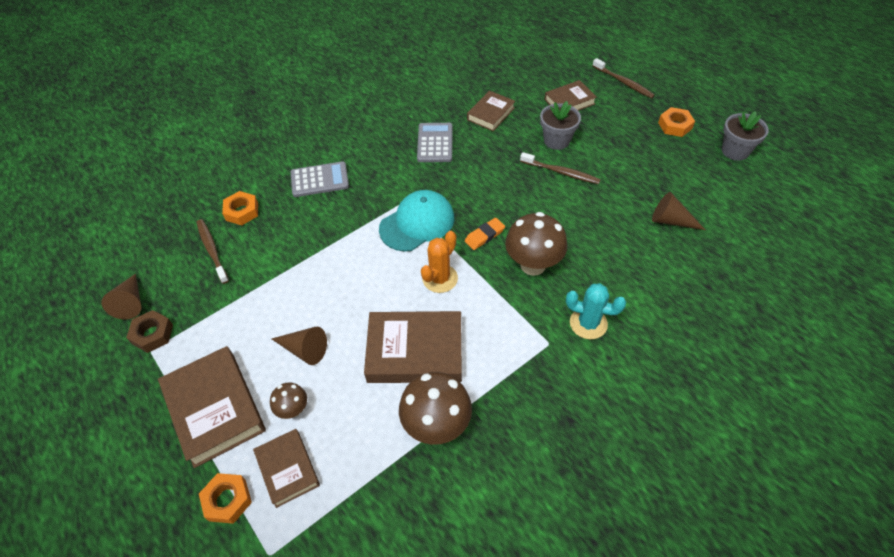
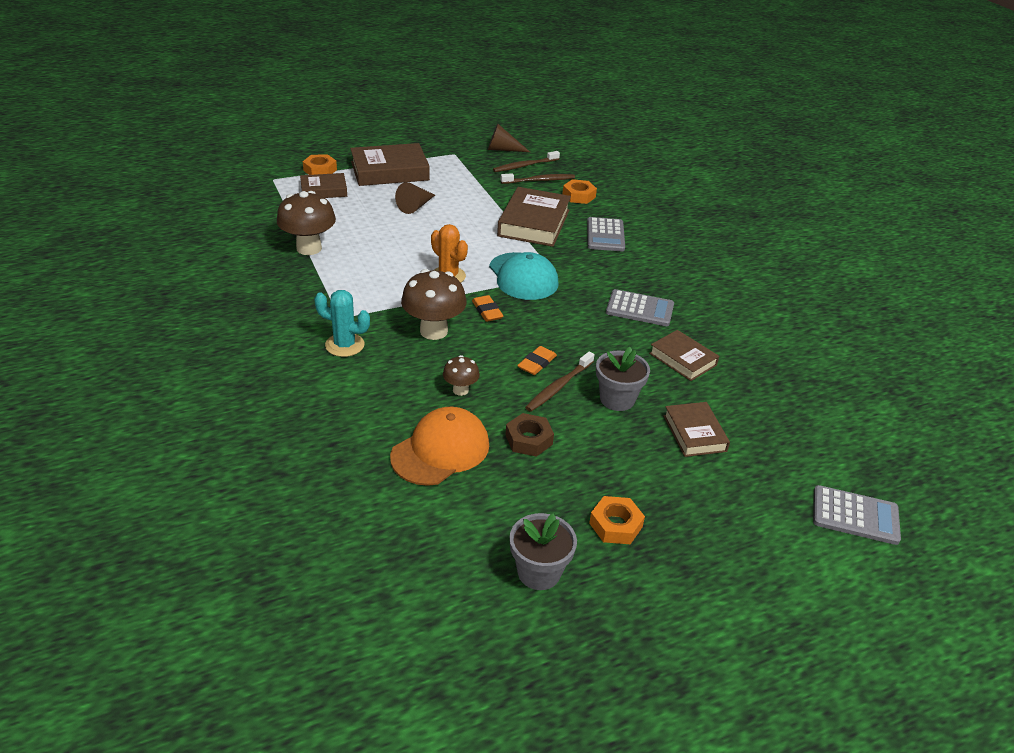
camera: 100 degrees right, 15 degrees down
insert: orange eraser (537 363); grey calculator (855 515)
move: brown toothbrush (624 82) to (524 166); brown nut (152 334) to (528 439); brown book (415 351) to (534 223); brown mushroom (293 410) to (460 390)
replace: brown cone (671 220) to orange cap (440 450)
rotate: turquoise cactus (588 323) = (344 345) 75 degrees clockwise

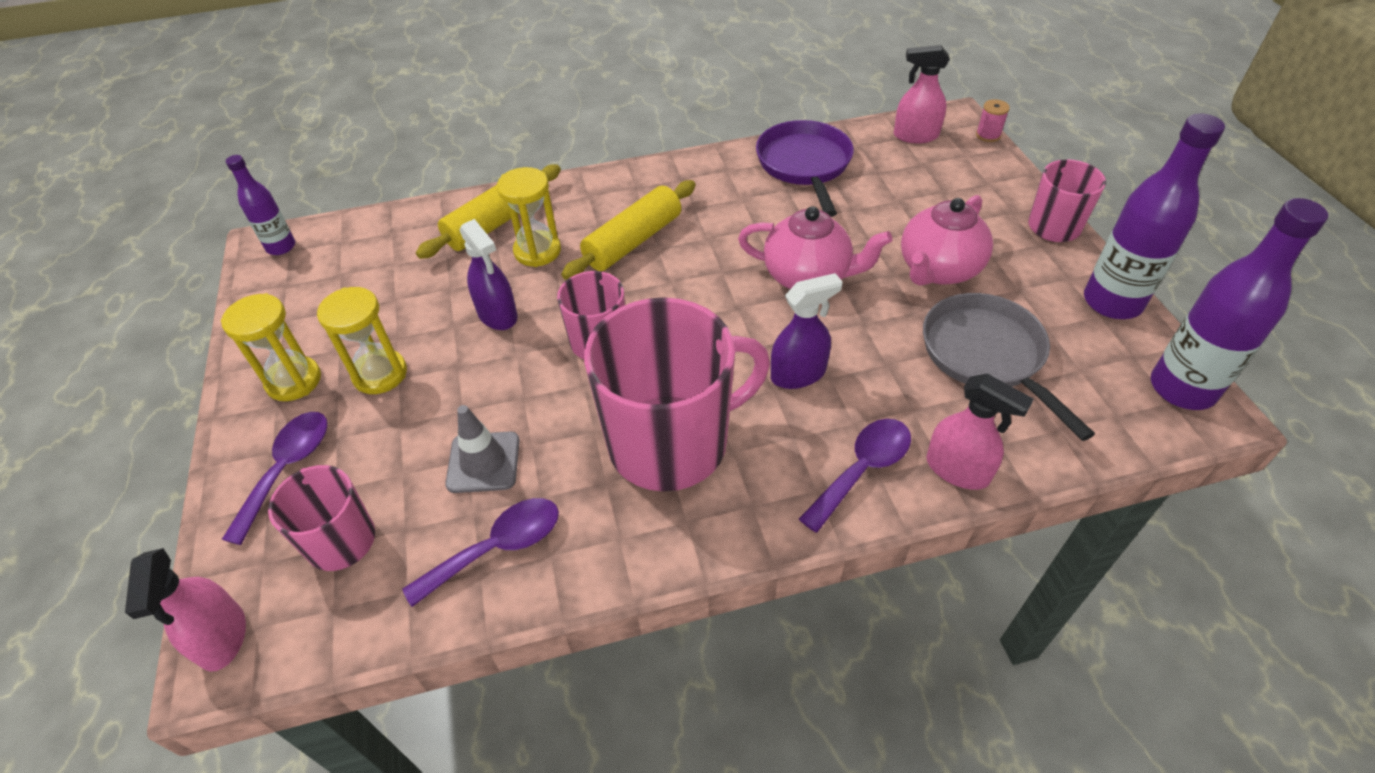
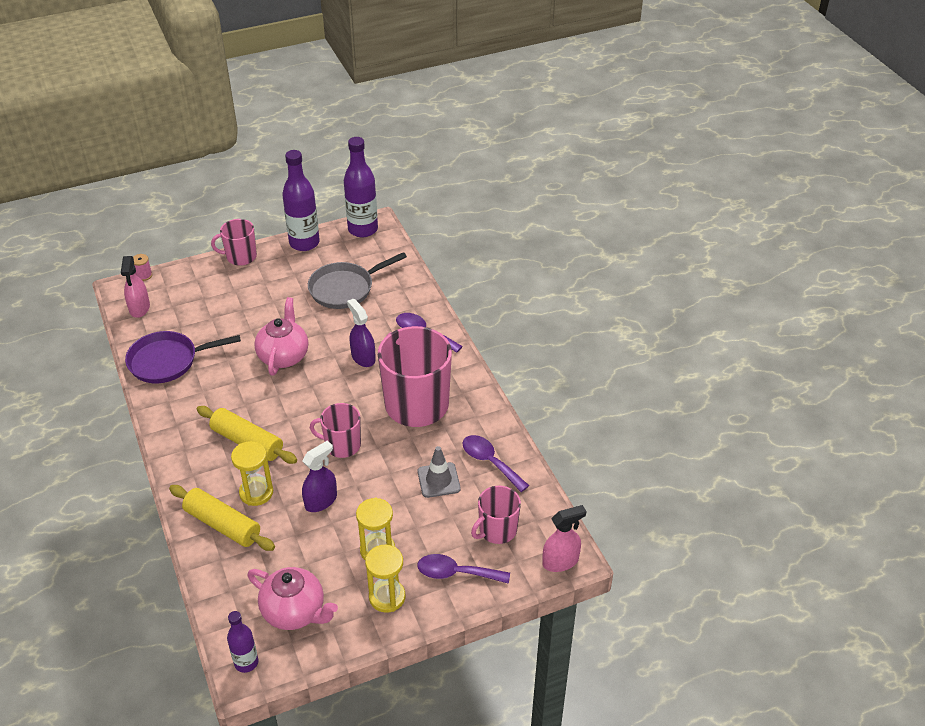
camera: 100 degrees left, 5 degrees down
delete: pink spray bottle (957 470)
move: pink teapot (938 269) to (295 612)

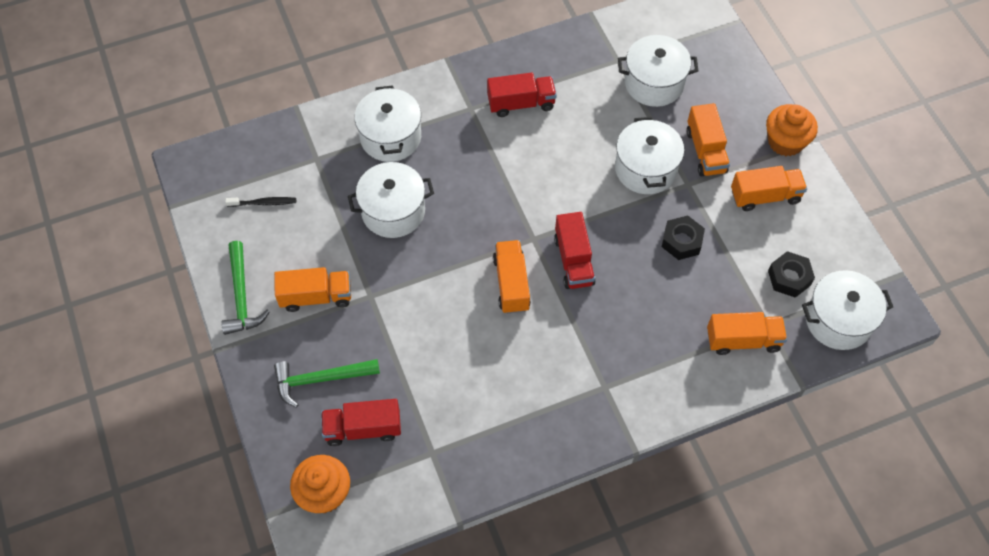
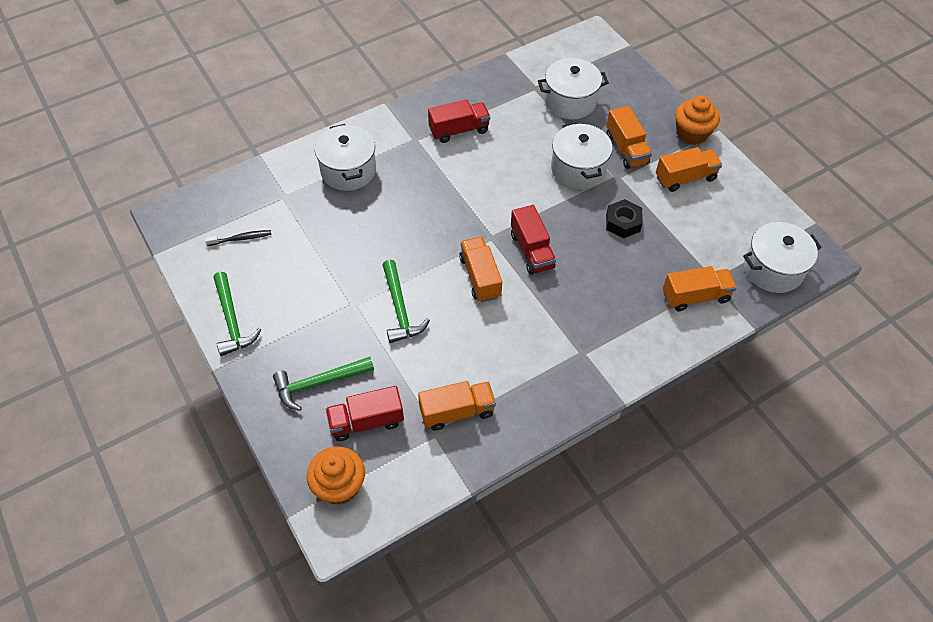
camera: 10 degrees left, 5 degrees down
delete: white pot (393 211); black nut (789 278)
insert: green hammer (400 309)
move: orange truck (316 296) to (457 411)

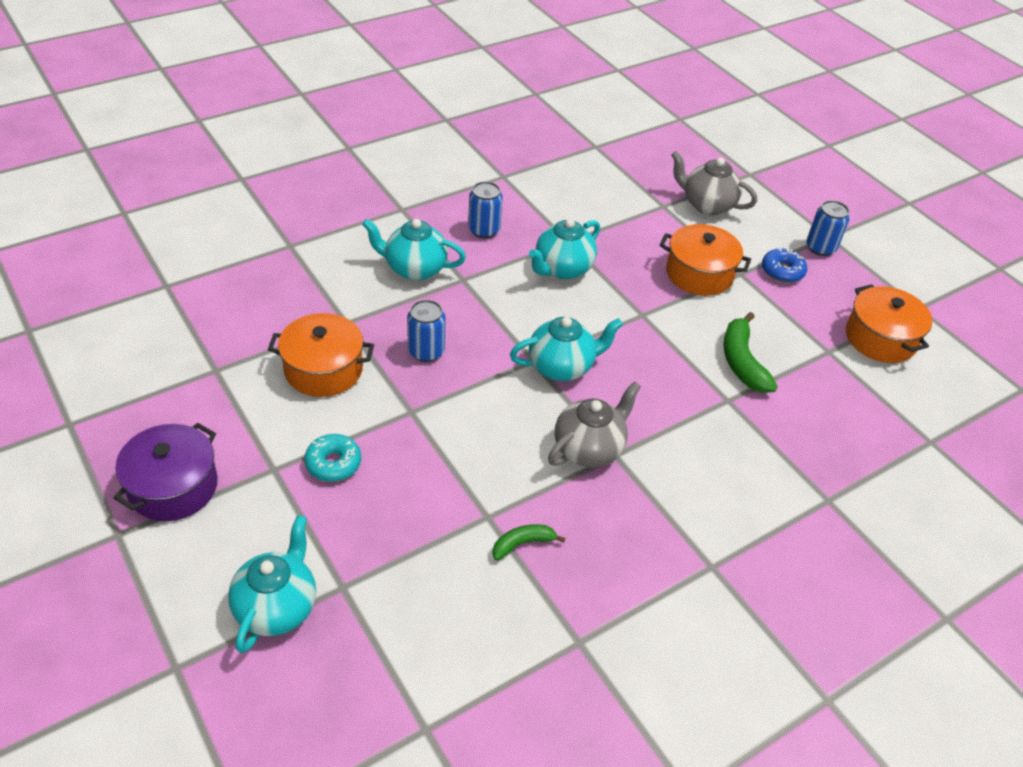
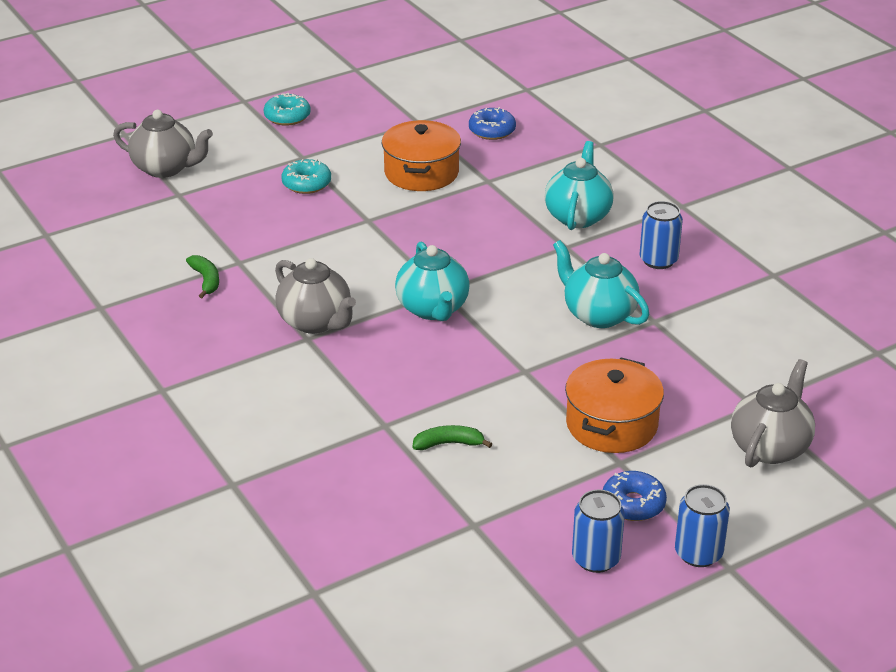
camera: 95 degrees right, 10 degrees down
delete: orange pot (880 338)
insert: blue donut (492 131)
move: blue can (426 351) to (596 559)
replace: purple pot (173 487) to turquoise donut (287 117)
recolor: turquoise teapot (277 607) to grey teapot (166 168)
resize: green banana (742 362) = (448 444) x0.59

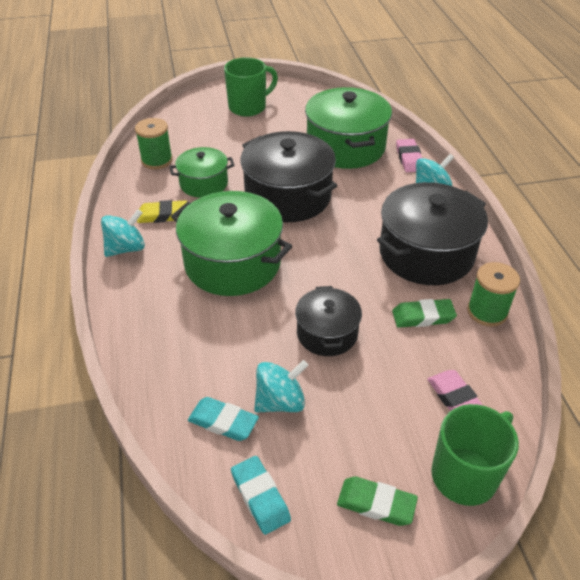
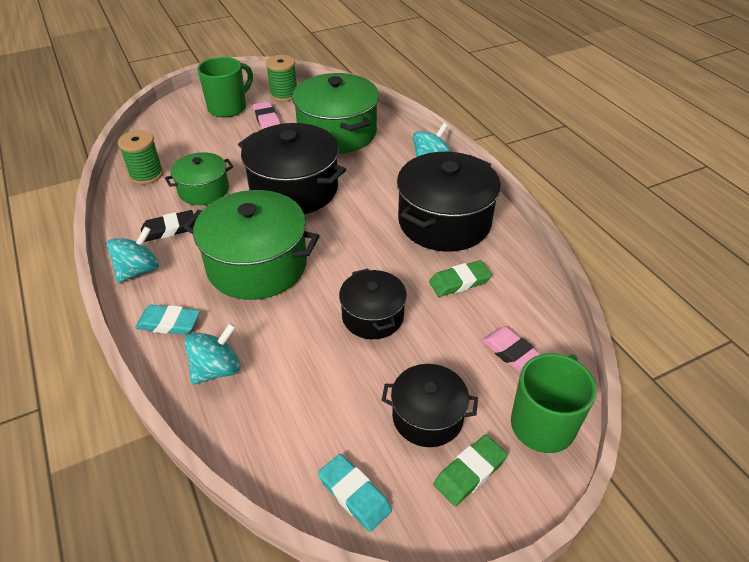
camera: 15 degrees left, 0 degrees up
insert: black pot (427 416)
move: pink eraser (409 158) to (267 120); green spool (487 312) to (284 94); turquoise spinning top (280 401) to (217 369); turquoise eraser (223 422) to (169 323)
recolor: yellow eraser (163 215) to black eraser (169 229)
rotate: green eraser (376 503) = (469 472) 45 degrees counterclockwise

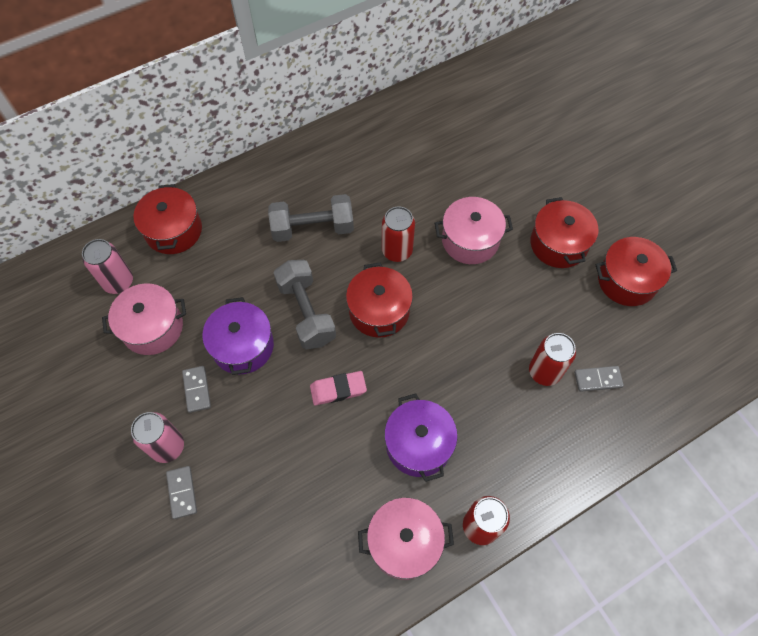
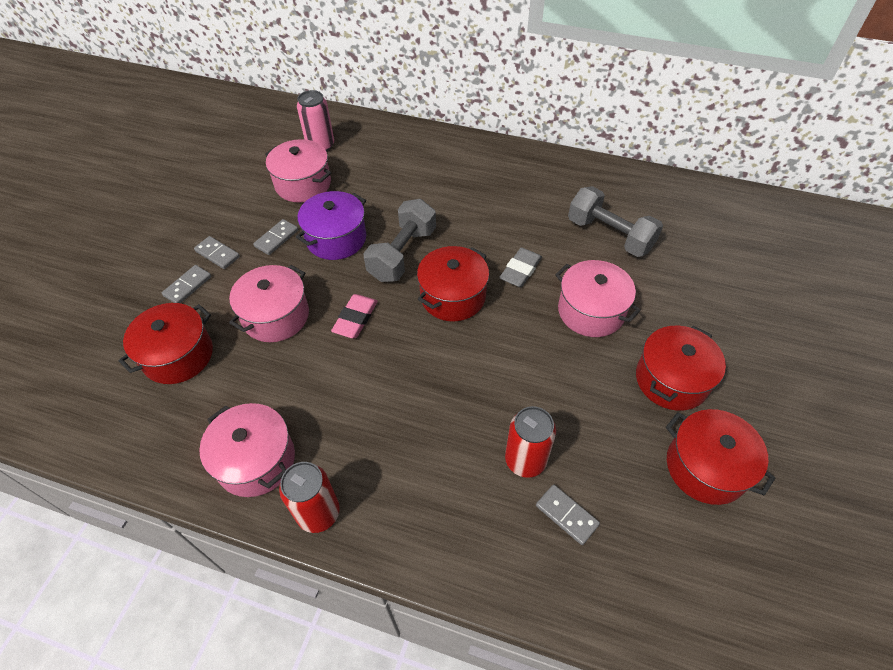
camera: 50 degrees right, 10 degrees down
delete: purple pot (418 444)
insert: pink pot (276 316)
move: red pot (173 230) to (178 355); grey dumbbell (313 228) to (610 235)
replace: red can (397 251) to grey eraser (520 270); pink can (167 446) to grey domino (217 254)
rotate: pink eraser (338 389) = (355 318) 75 degrees clockwise

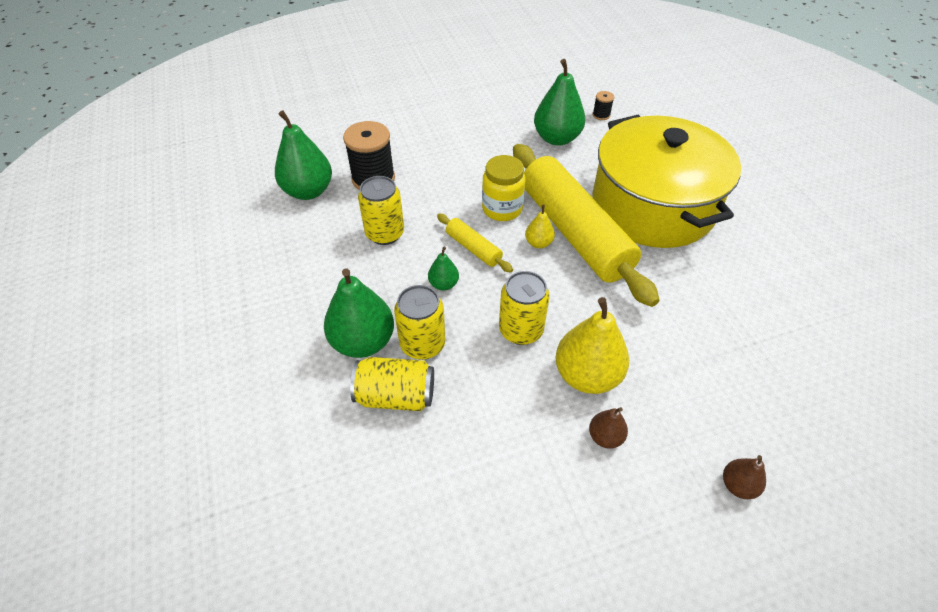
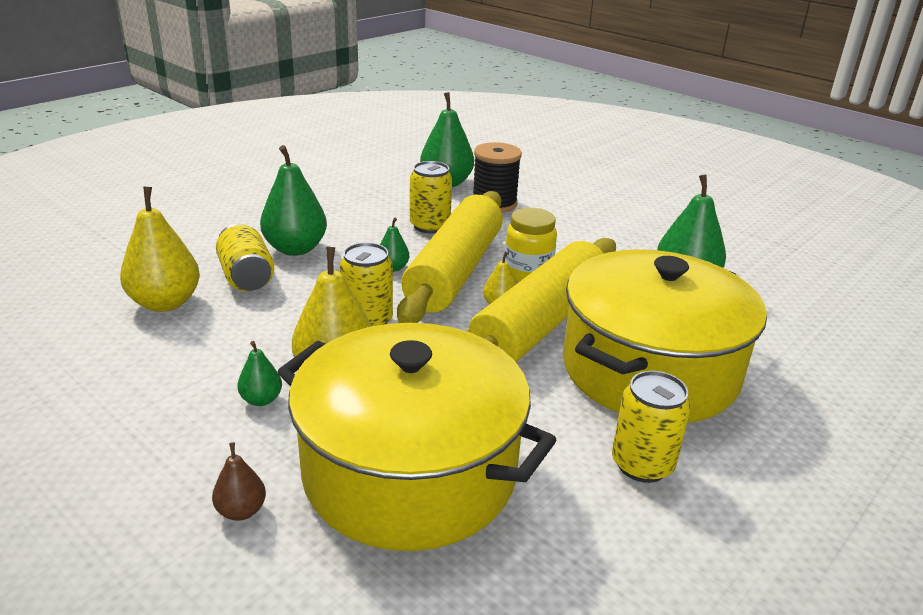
camera: 60 degrees right, 20 degrees down
delete: black spool (601 115)
insert: yellow pear (165 303); yellow pot (409 472)
move: yellow can (422 344) to (642 464)
recolor: brown pear (605 437) to green pear (261 400)
resize: yellow rolling pin (473 248) = (454 271) x2.35

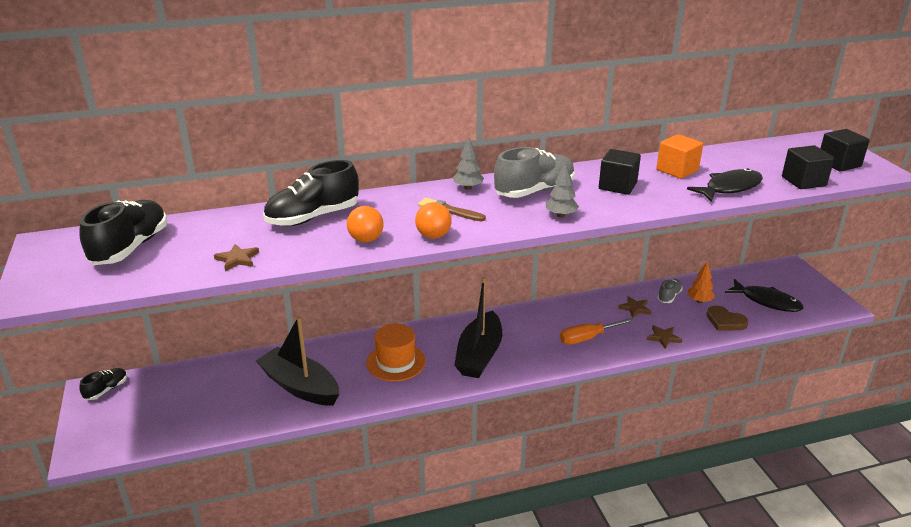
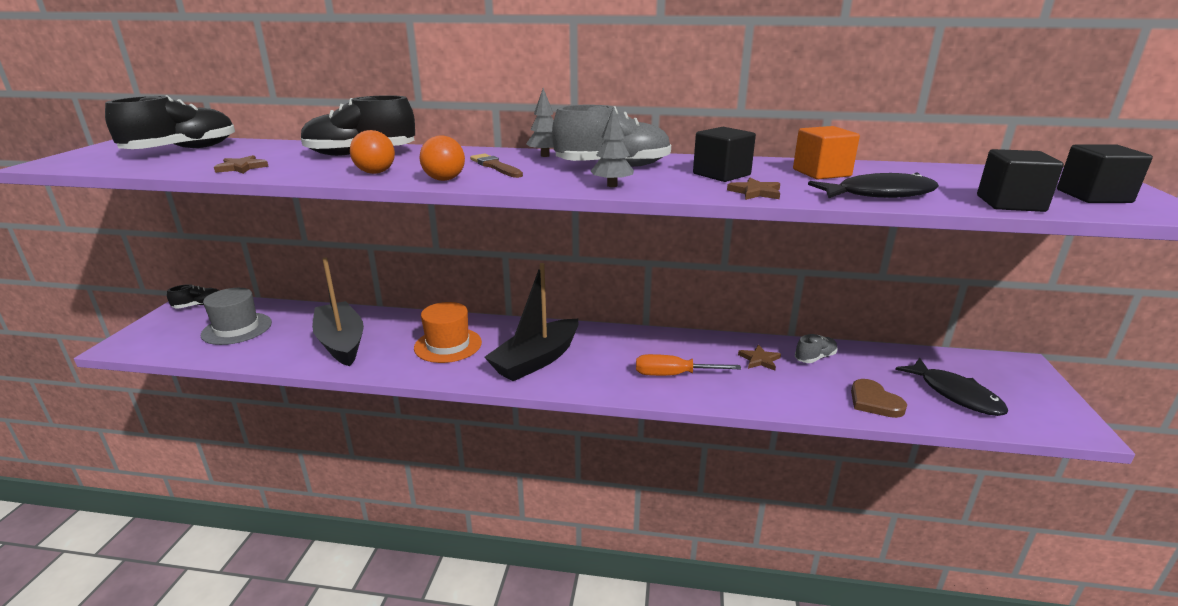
camera: 25 degrees right, 5 degrees down
delete: orange tree (699 301)
insert: grey hat (237 329)
move: brown star (663 338) to (755 192)

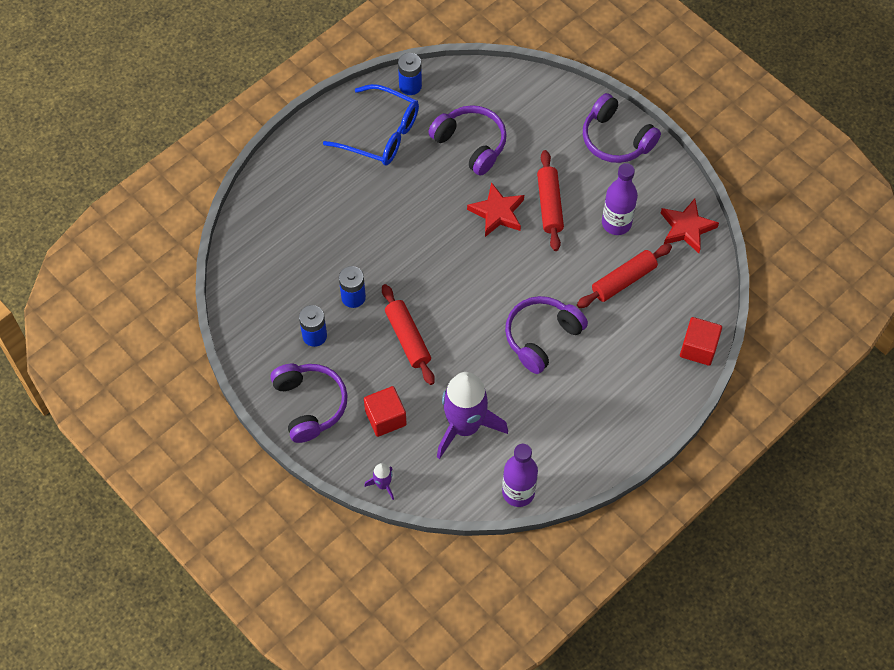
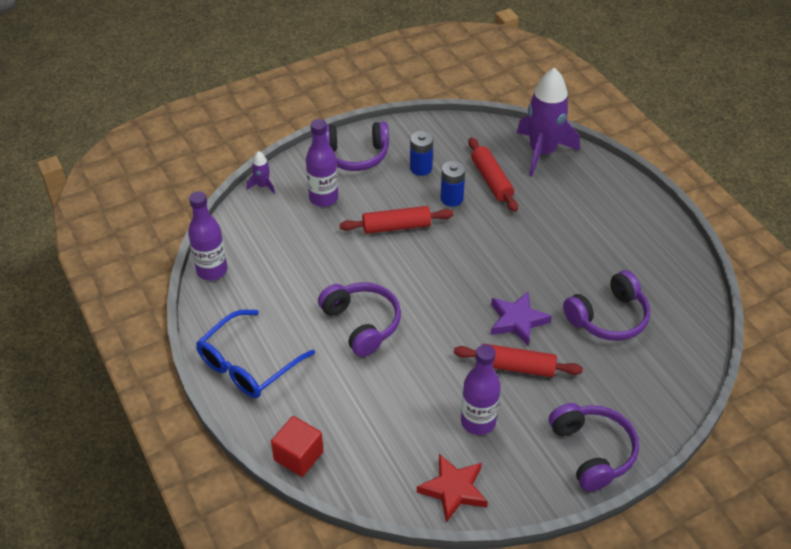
camera: 105 degrees right, 15 degrees down
delete: blue battery (410 86)
move: blue glasses (381 134) to (248 364); red rolling pin (623 280) to (491 180); purple rocket (465 426) to (542 152)
replace: red cube (385 418) to purple bottle (323 198)
recolor: red star (497 212) to purple star (517 321)
rotate: purple headphones (616 139) = (592 451) 105 degrees clockwise

